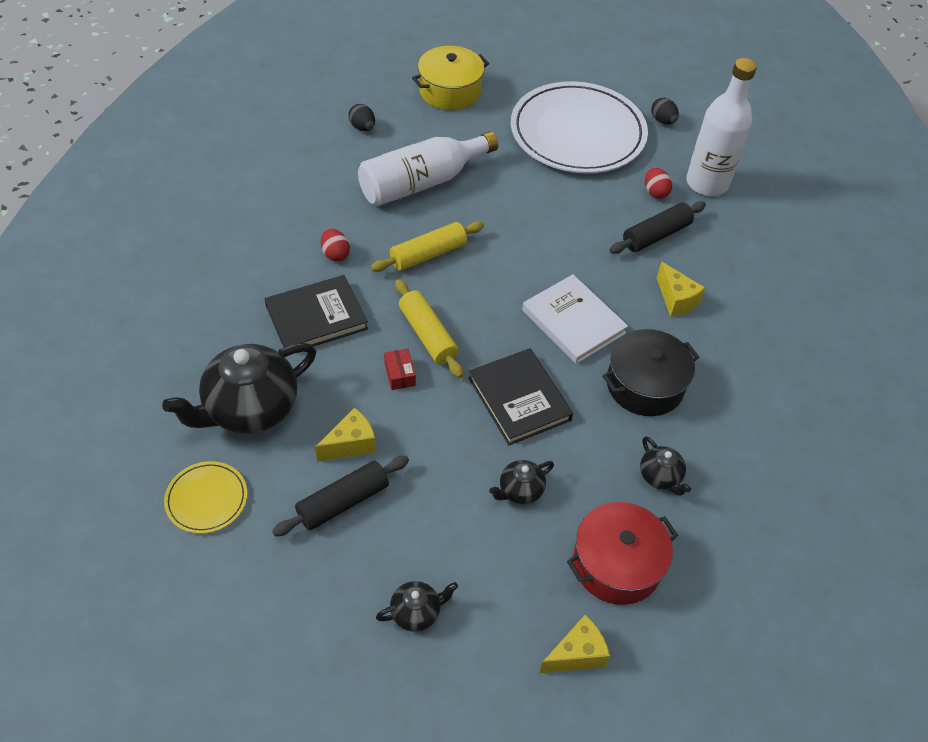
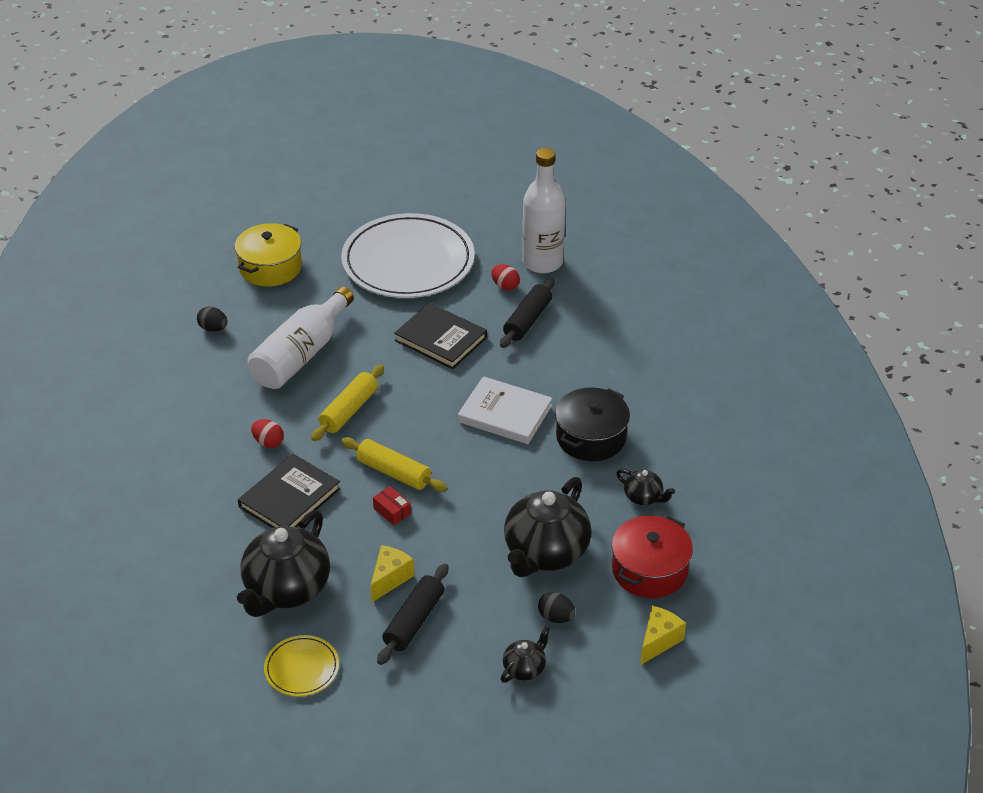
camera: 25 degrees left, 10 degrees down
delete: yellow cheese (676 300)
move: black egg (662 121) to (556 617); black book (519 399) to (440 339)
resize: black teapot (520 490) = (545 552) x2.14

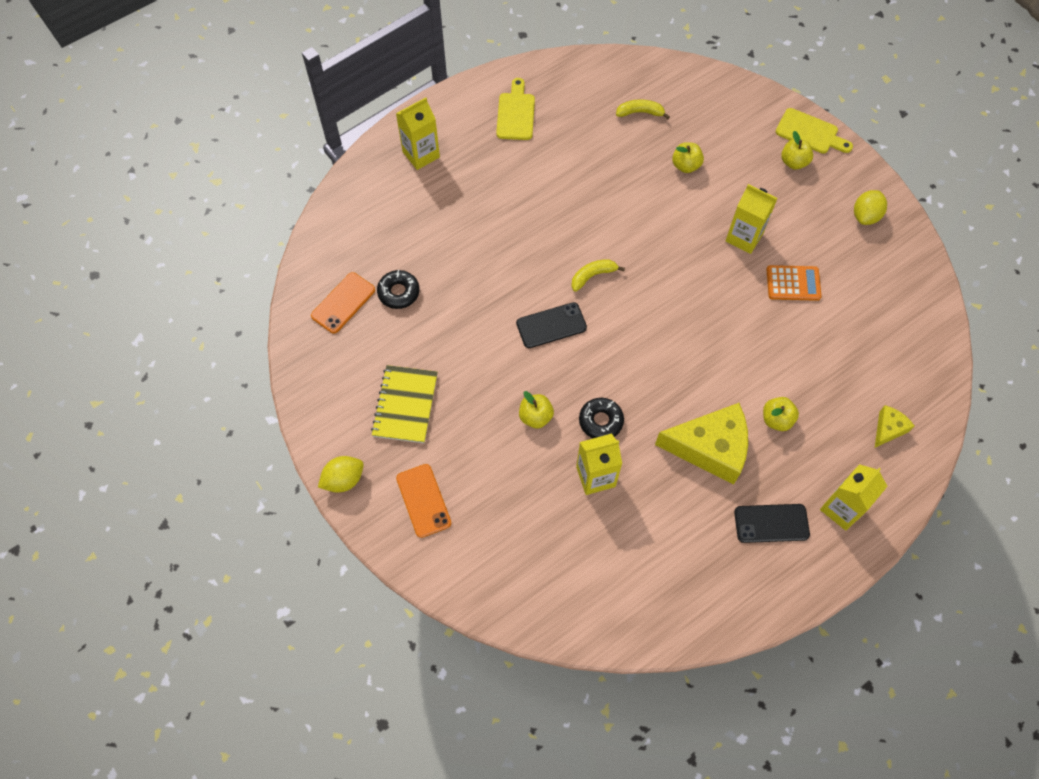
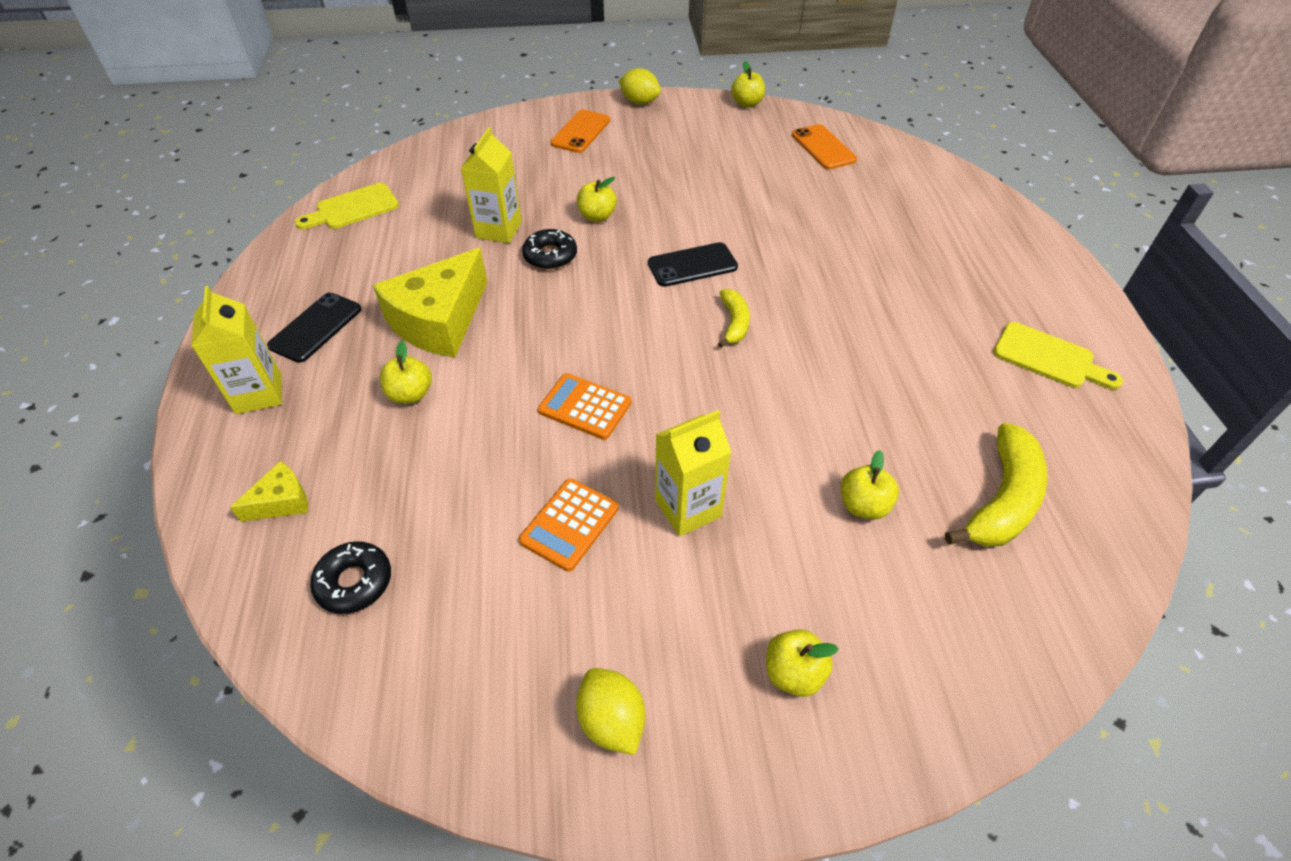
camera: 120 degrees right, 15 degrees down
delete: yellow carton (421 154); yellow notebook (405 405)
insert: yellow apple (747 103); orange calculator (585 407)
move: yellow cutting board (810 133) to (353 208); black donut (398 292) to (354 582)
rotate: black phone (551 325) = (692 265) 60 degrees clockwise; yellow cheese (888 429) = (282 501) 105 degrees counterclockwise; yellow lemon (343 479) = (639 102) 60 degrees counterclockwise; orange phone (423 500) = (581 132) 75 degrees counterclockwise
resize: yellow banana (640 112) = (1002 500) x1.75

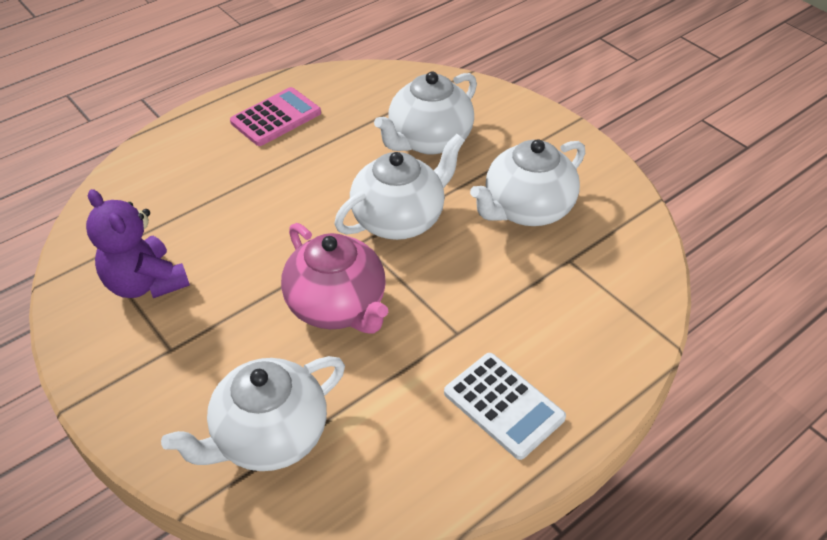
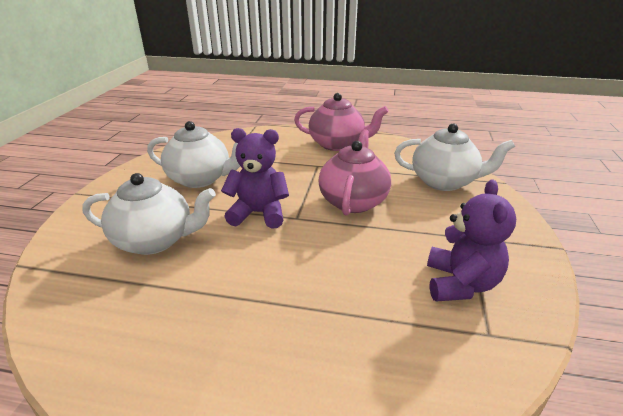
camera: 130 degrees left, 15 degrees down
delete: pink calculator (276 117)
replace: white teapot (399 219) to purple teddy bear (259 213); white calculator (503 405) to pink teapot (337 144)

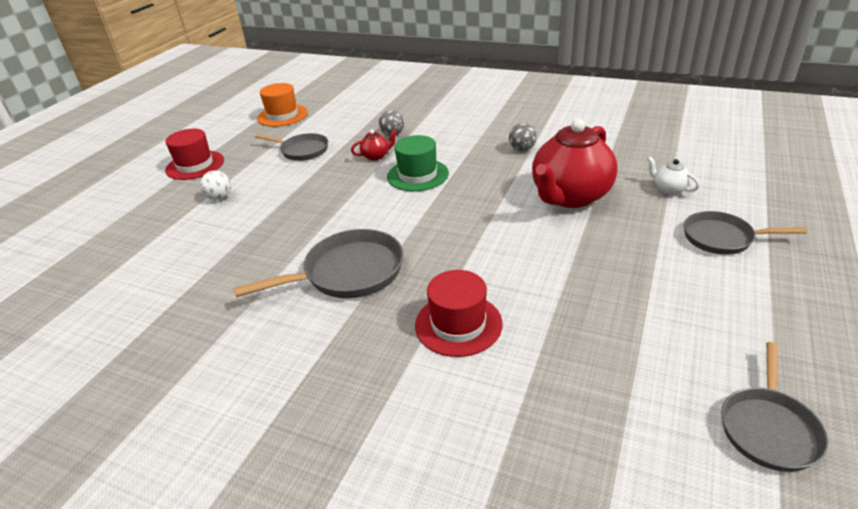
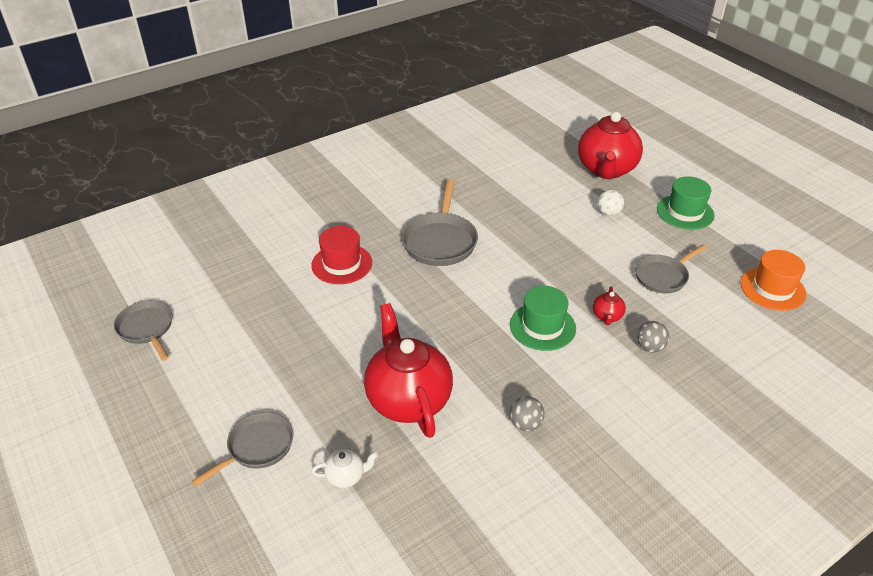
camera: 120 degrees right, 5 degrees up
insert: red teapot (606 170)
recolor: red hat (195 165) to green hat (685 212)

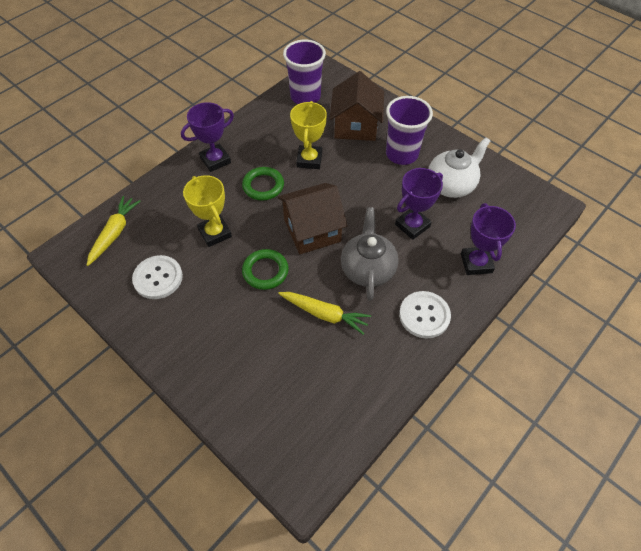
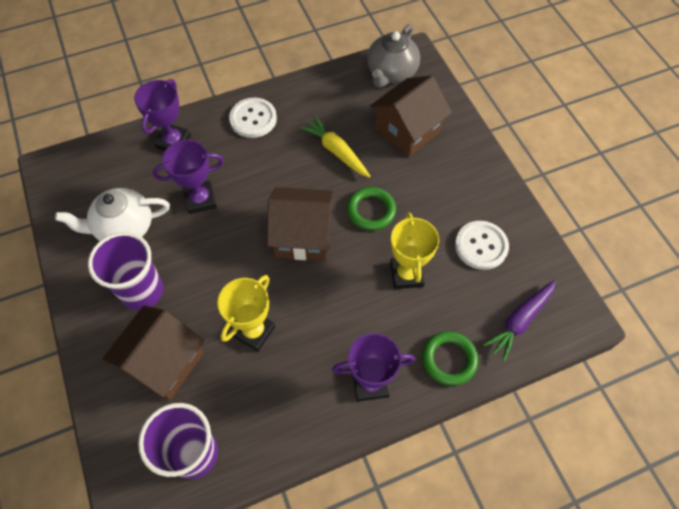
camera: 155 degrees left, 5 degrees up
insert: brown house (407 130)
move: green ring (263 186) to (449 359); grey teapot (367 269) to (391 73)
recolor: yellow carrot (114 233) to purple carrot (520 321)

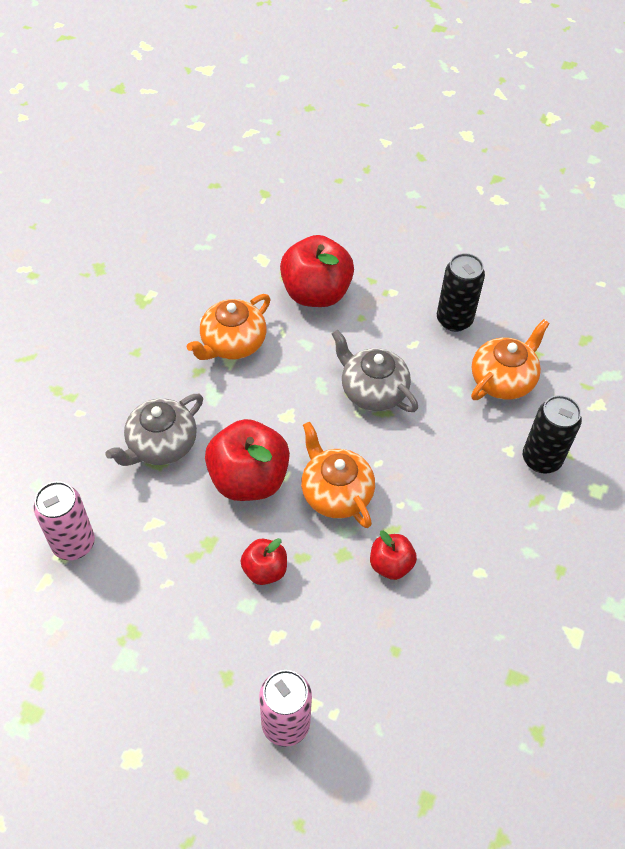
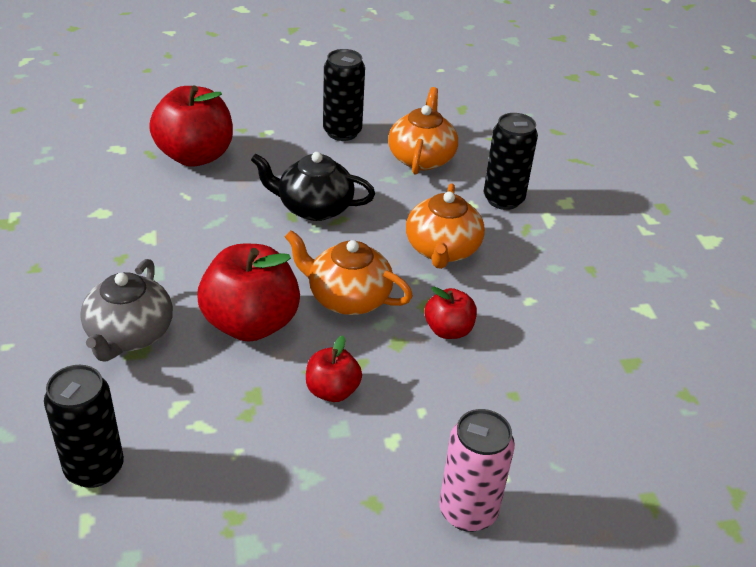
camera: 35 degrees left, 15 degrees down
move: orange teapot (232 343) to (442 250)
recolor: grey teapot (372 390) to black teapot (313 207); pink can (73 543) to black can (94 468)

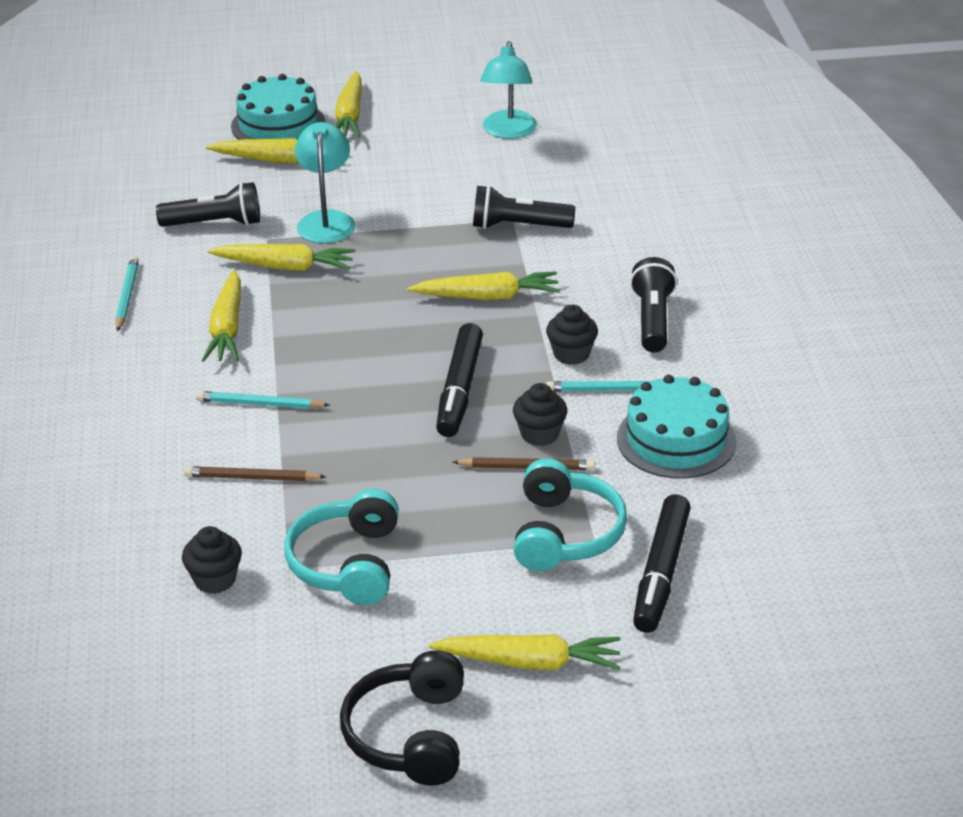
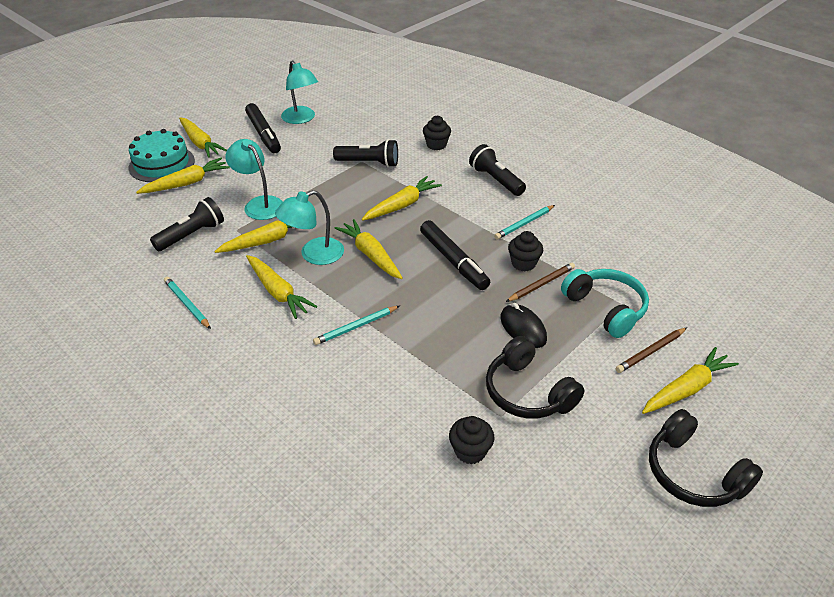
camera: 40 degrees left, 5 degrees up
delete: turquoise cake (676 440)
insert: turquoise lamp (314 255); yellow carrot (371 255); black mouse (523 328)
move: black cupcake (571 354) to (436 145); brown pencil (252 478) to (650 352); black marker (661 573) to (263 134)
recolor: turquoise headphones (348 563) to black headphones (528 392)
rotate: black flashlight (518 226) = (369 163) 135 degrees counterclockwise

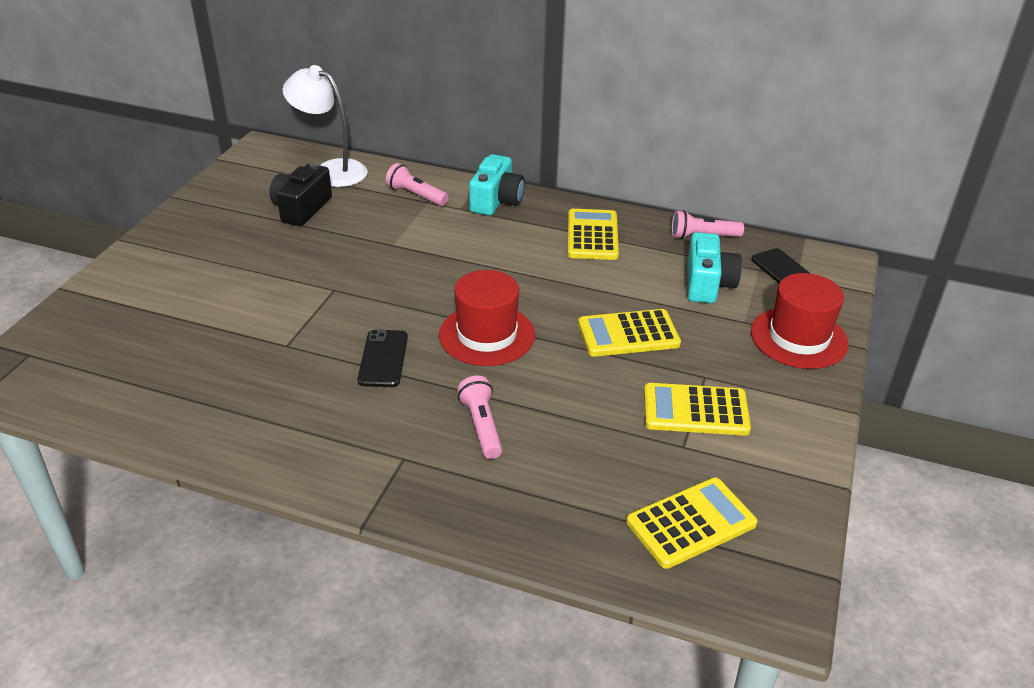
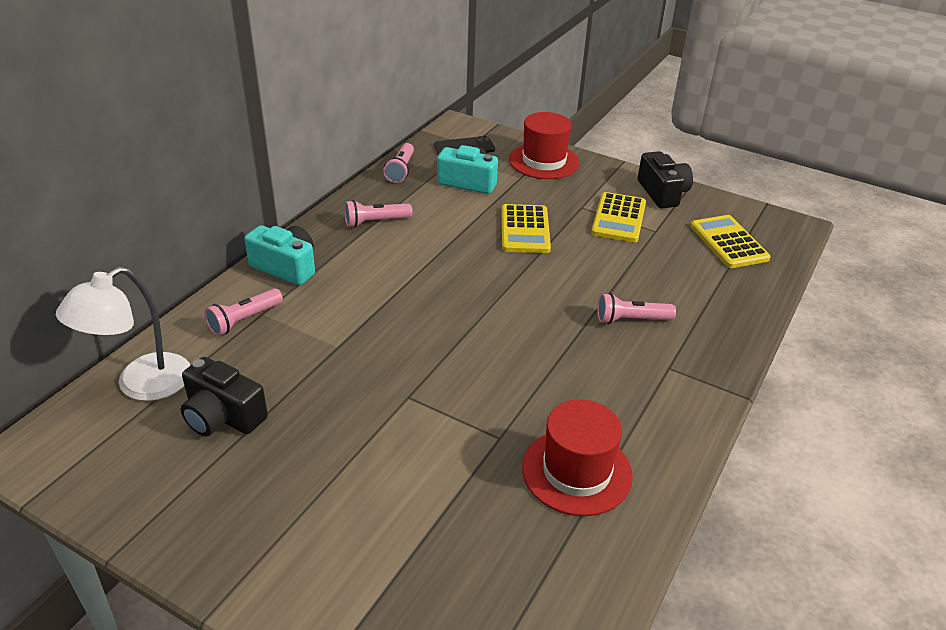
camera: 80 degrees left, 0 degrees up
delete: black phone (383 359)
insert: black camera (662 193)
move: red hat (487 335) to (576 471)
replace: yellow calculator (592 235) to pink flashlight (376 222)

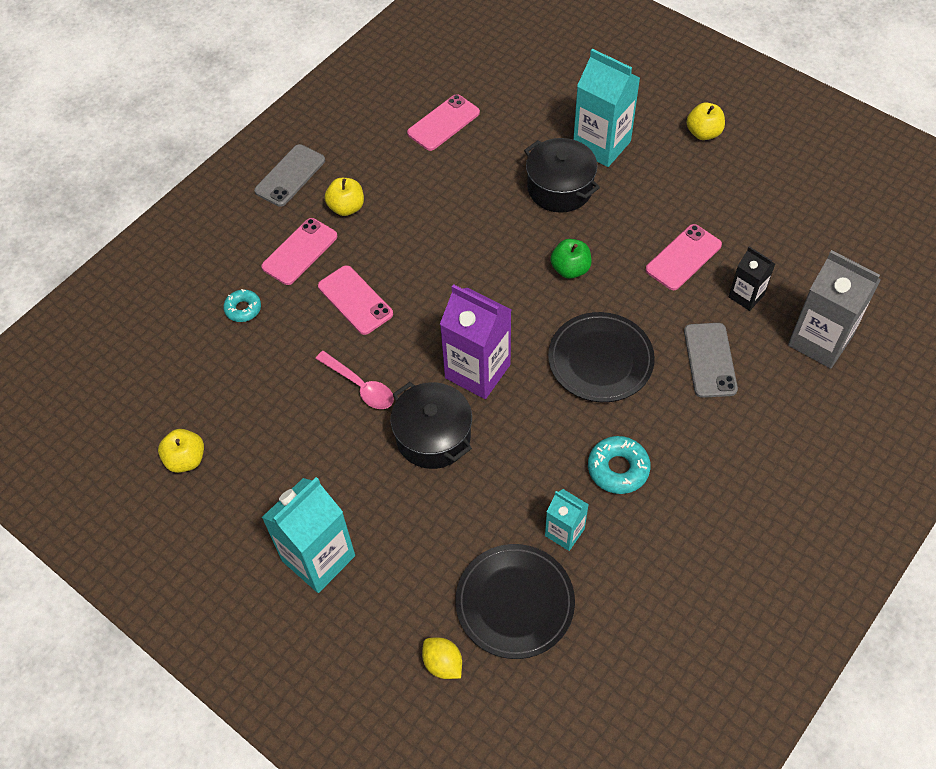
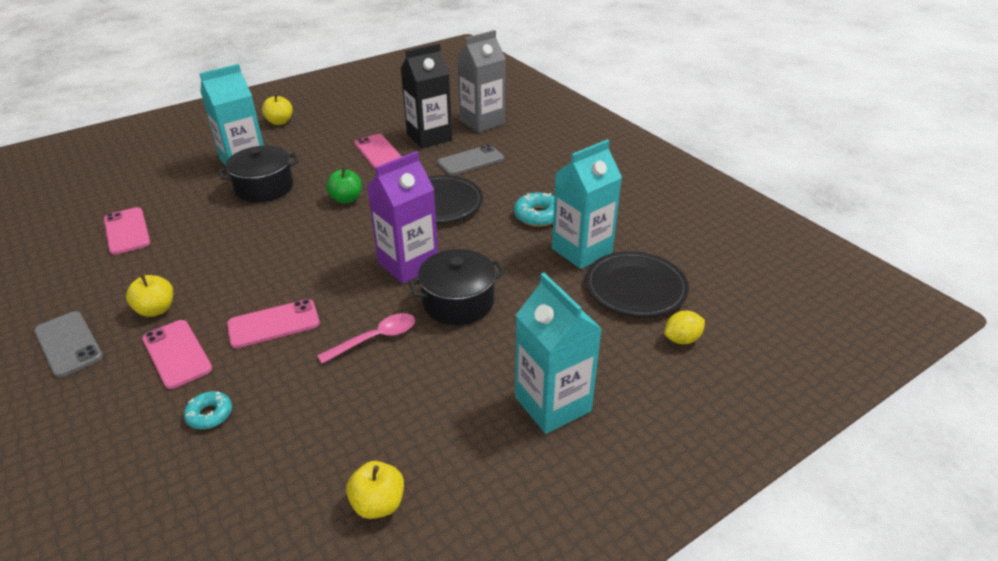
camera: 75 degrees left, 20 degrees down
rotate: grey phone (710 360) = (470 161) 45 degrees counterclockwise
resize: black carton (746 296) = (429 137) x1.80; turquoise carton (564 532) = (581 251) x1.80

